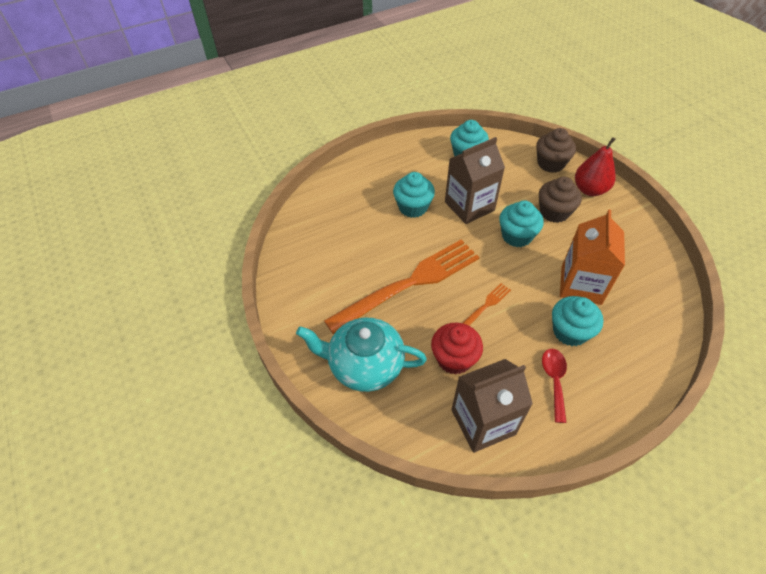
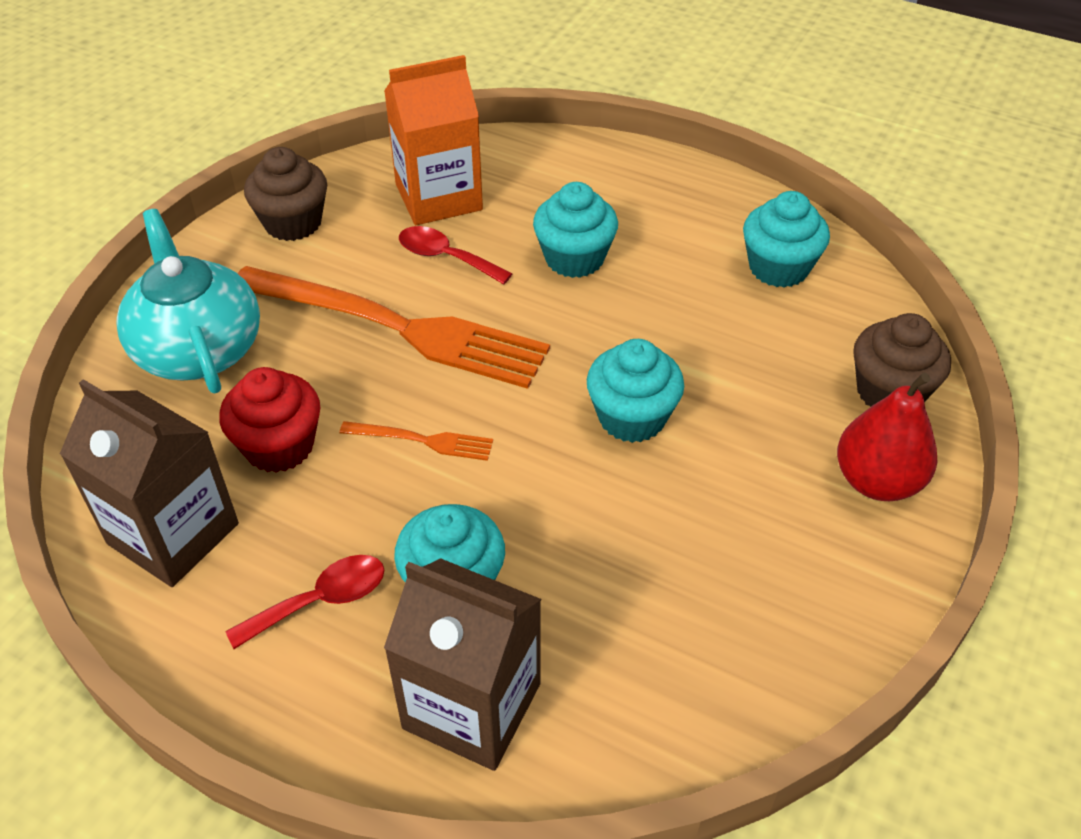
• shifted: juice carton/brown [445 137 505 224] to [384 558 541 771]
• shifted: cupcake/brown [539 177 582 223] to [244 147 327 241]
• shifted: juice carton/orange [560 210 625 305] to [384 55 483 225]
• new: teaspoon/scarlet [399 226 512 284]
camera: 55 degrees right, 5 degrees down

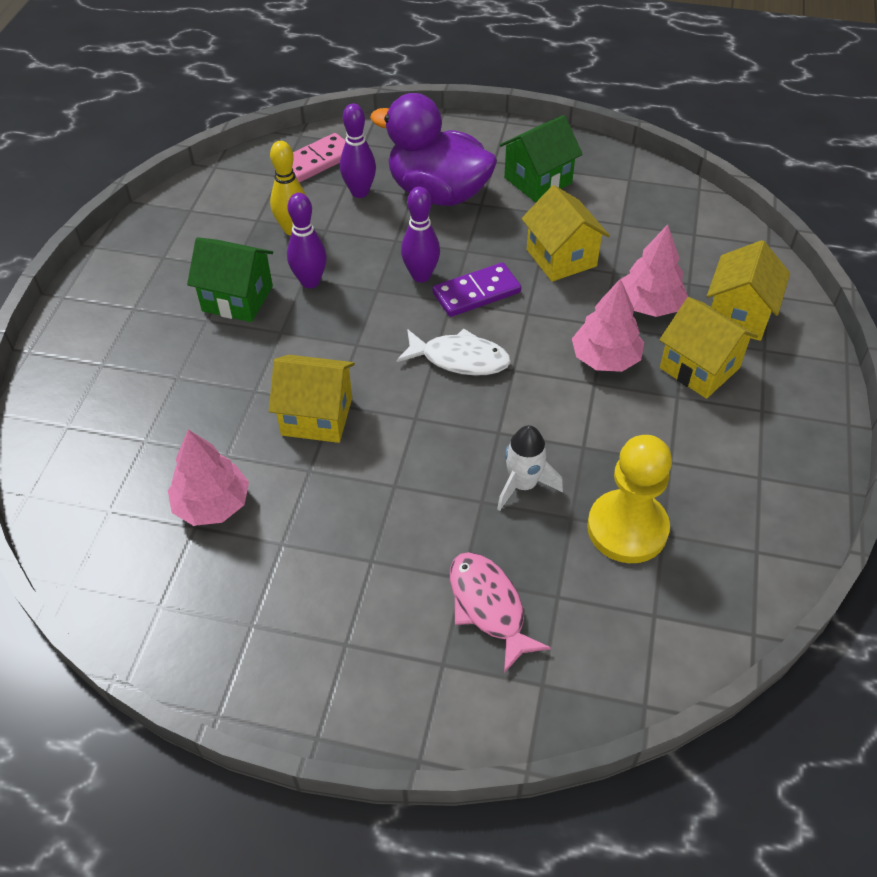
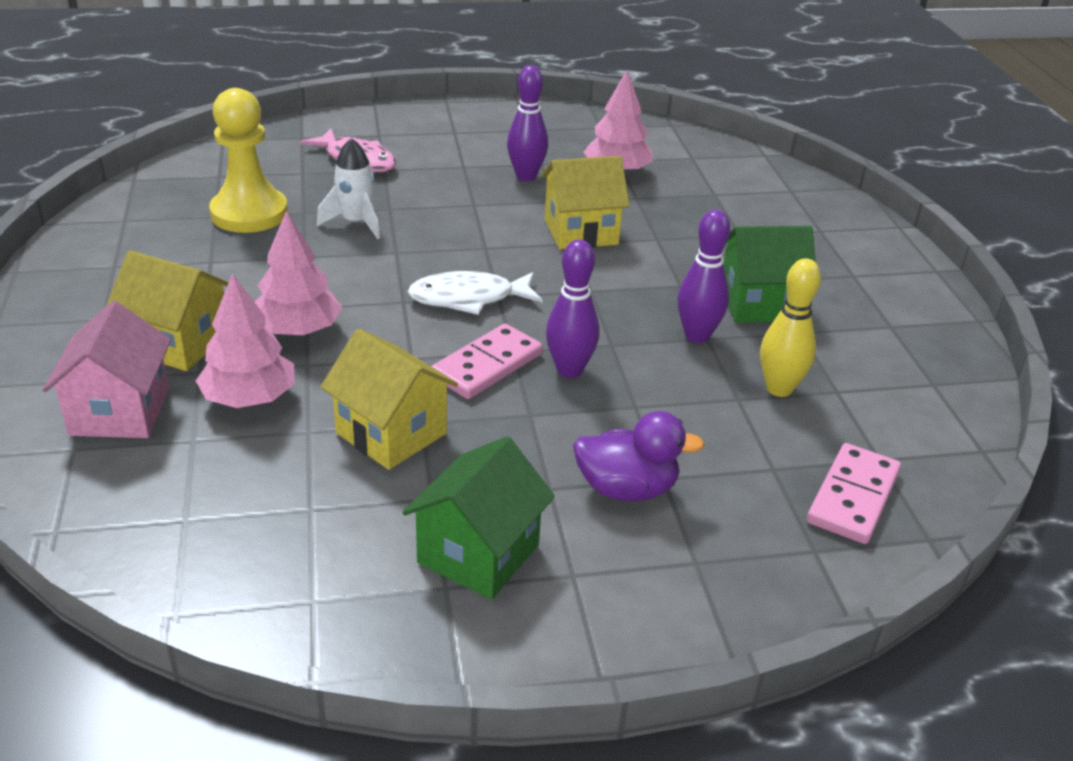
• scaled: toy duck/violet [370 93 497 206] = [573 411 705 501] x0.57
• shifted: skittle/violet [340 104 376 198] to [507 65 548 181]
• repainted: cottage/golden [707 240 790 341] to cottage/pink [42 301 171 438]
• repainted: domino piece/violet [432 262 521 317] to domino piece/pink [431 324 543 399]
camera: 155 degrees right, 15 degrees down

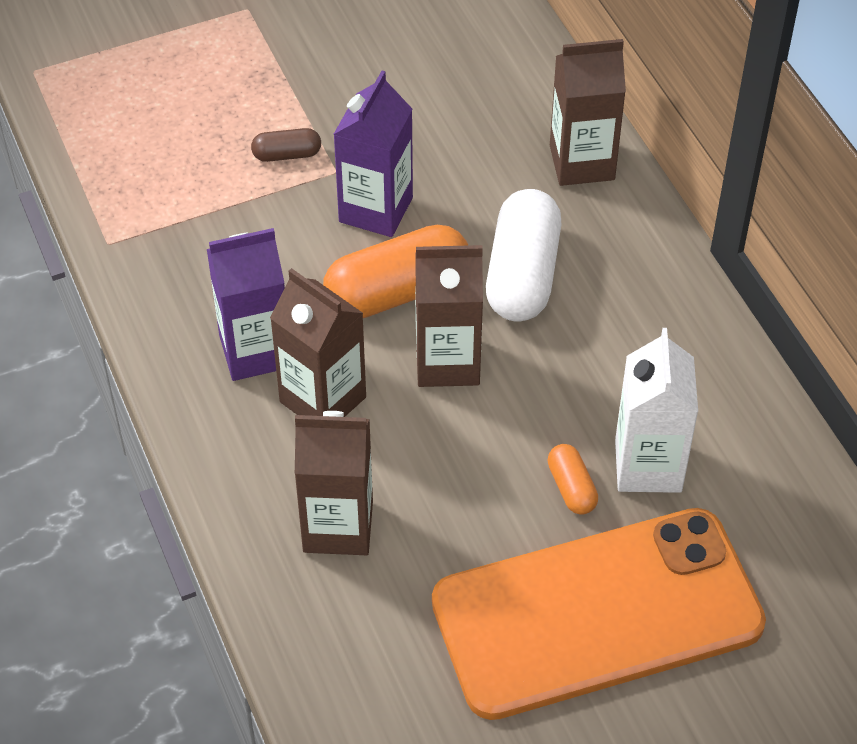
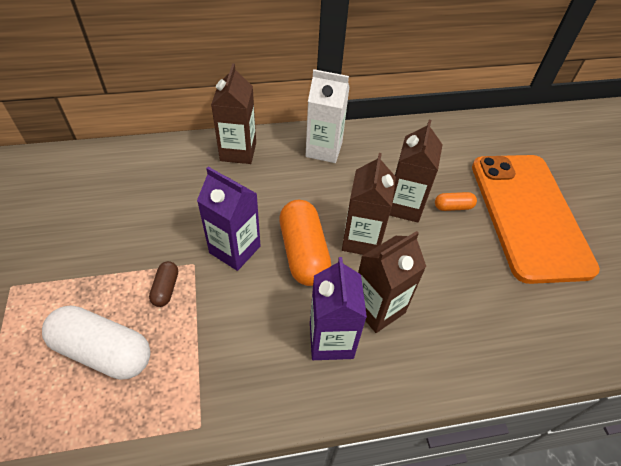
• shifted: pill/pure white [486 189 561 322] to [42 306 151 380]
• shifted: juice carton/pure white [615 328 698 493] to [306 69 349 163]
• shifted: juice carton/brown [295 411 373 555] to [389 120 443 223]
camera: 80 degrees left, 0 degrees up

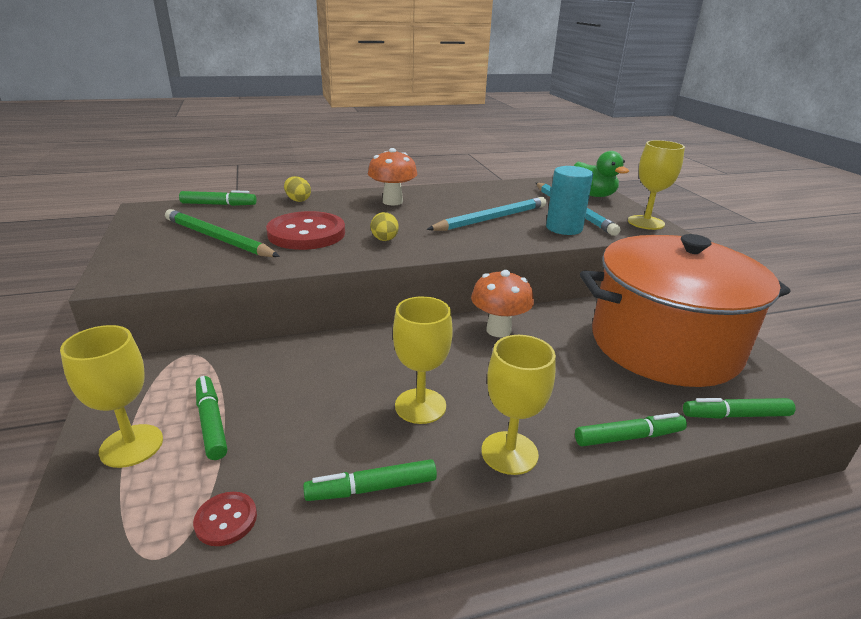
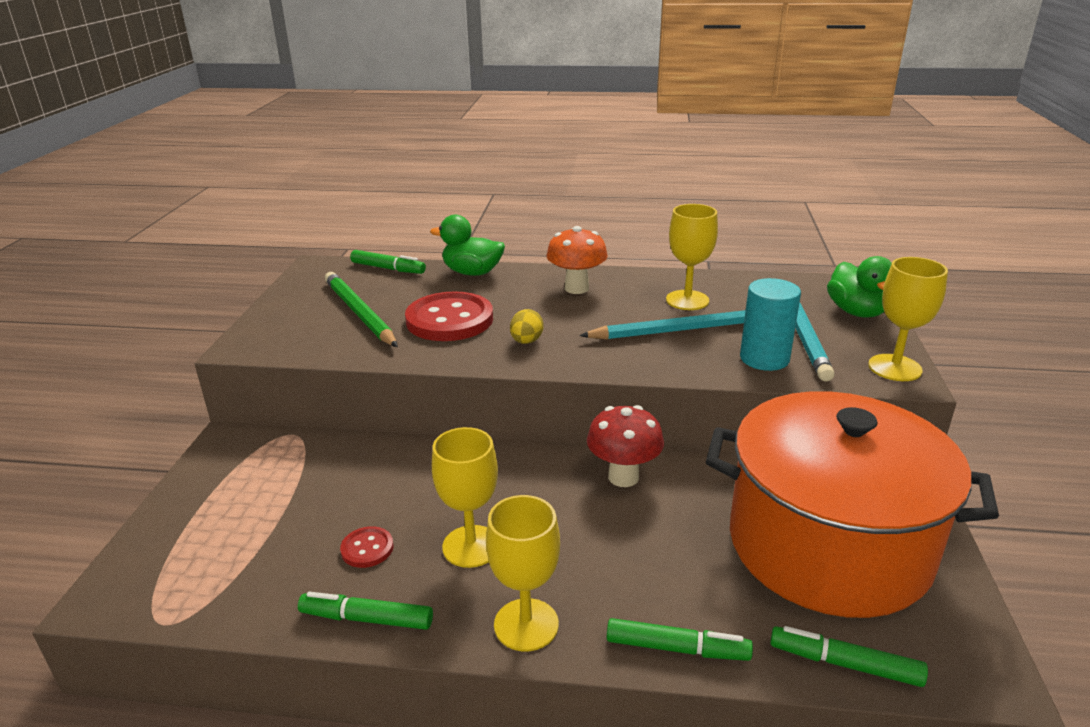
• swapped: toy egg/golden [284 176 311 202] to toy duck/green [430 215 505 276]
• repainted: mushroom/orange [471 270 534 338] to mushroom/scarlet [587 405 664 487]
• shifted: chalice/golden [60 325 163 468] to [666 204 718 310]
• gone: marker/green [196 376 227 460]
• shifted: sewing button/scarlet [193 492 257 546] to [340 526 393 568]
camera: 25 degrees right, 0 degrees up

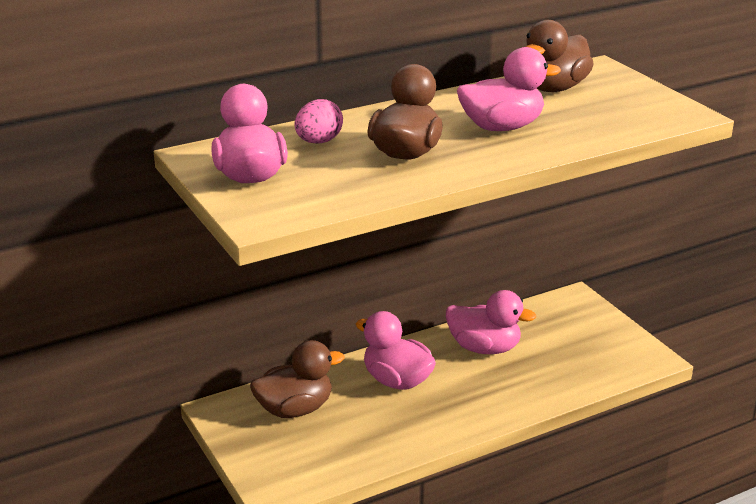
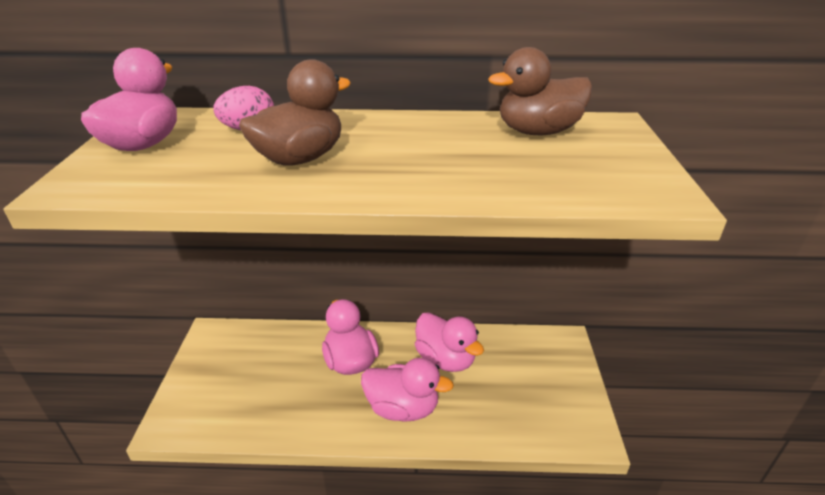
• shifted: toy duck/pink [457 47 561 131] to [361 358 454 422]
• gone: toy duck/brown [250 340 344 418]
camera: 30 degrees right, 5 degrees up

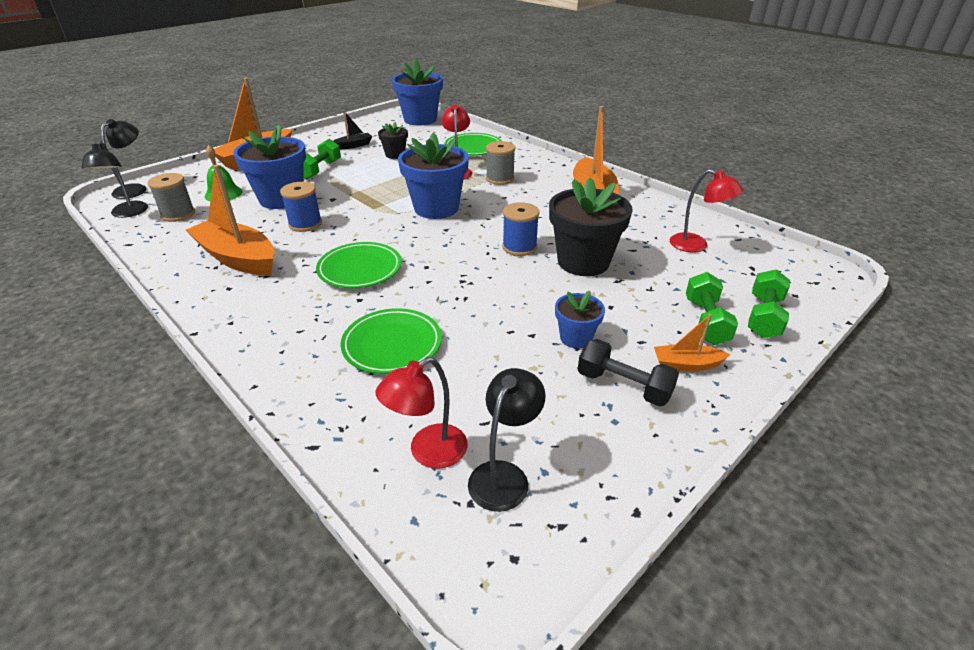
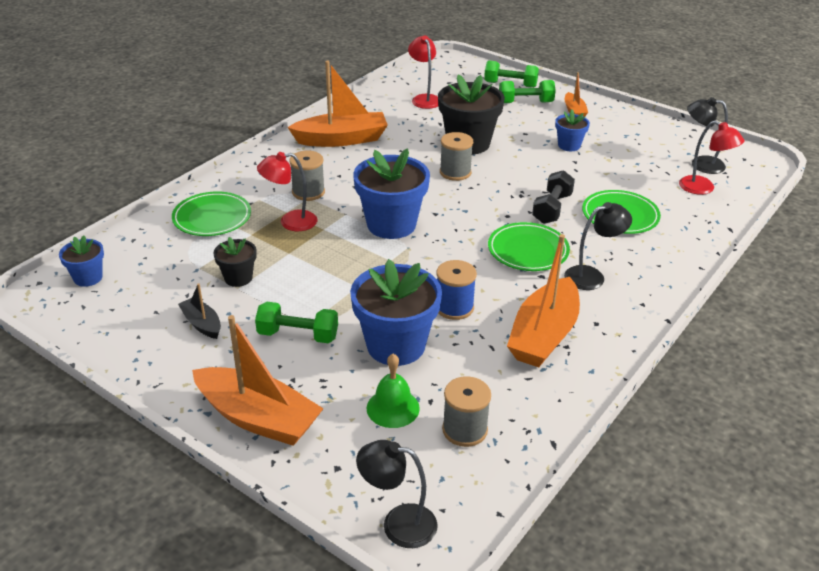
• scaled: potted plant/blue [392 58 443 125] = [59 235 104 287] x0.52
• shifted: desk lamp/ebony [81 141 148 218] to [564 202 632 290]
• rotated: desk lamp/scarlet [670 169 743 252] = [408 35 438 109] 45 degrees counterclockwise
• repainted: bobbin/blue [502 202 539 256] to bobbin/gray [440 132 473 181]
• shifted: dumbbell/ebony [578 339 679 407] to [532 170 575 224]
camera: 100 degrees left, 0 degrees up

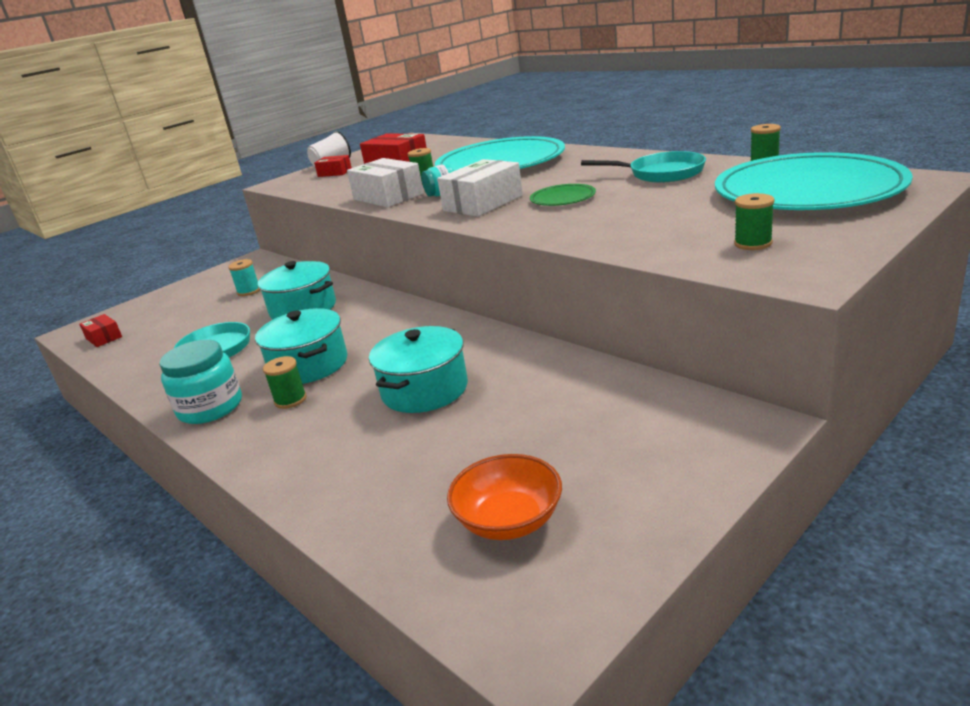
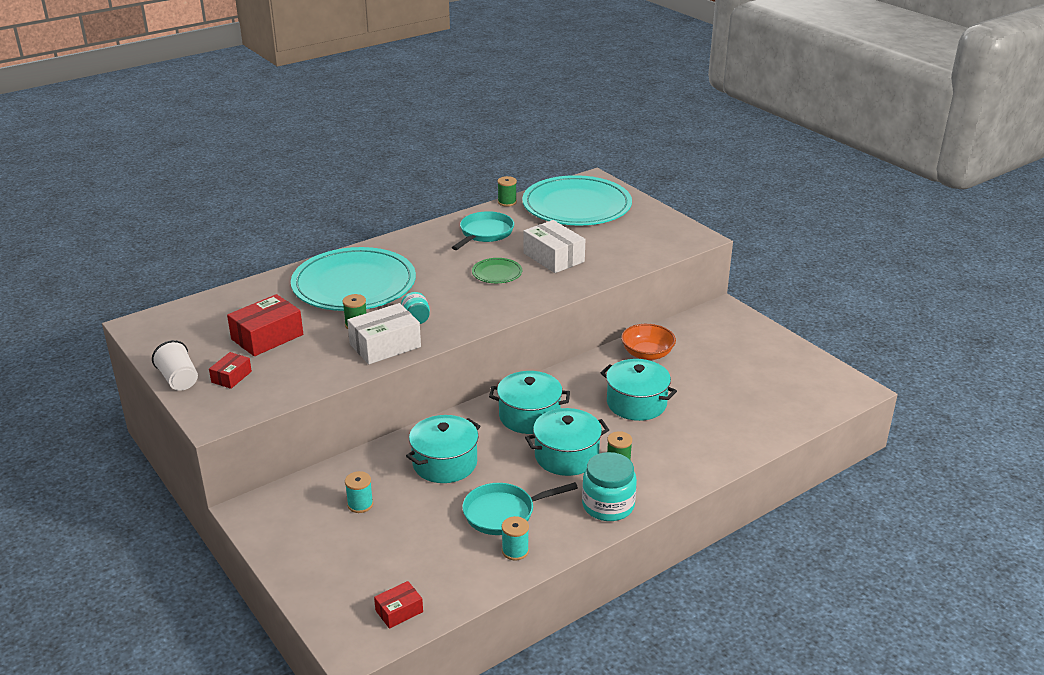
• shifted: box/pure white [437 159 523 217] to [523 220 586 273]
• gone: bobbin/green [734 193 774 250]
• shifted: deep dish/orange [447 454 562 540] to [621 324 676 360]
• new: cooking pot/turquoise [489 371 570 434]
• new: bobbin/turquoise [502 516 529 561]
camera: 85 degrees left, 5 degrees up

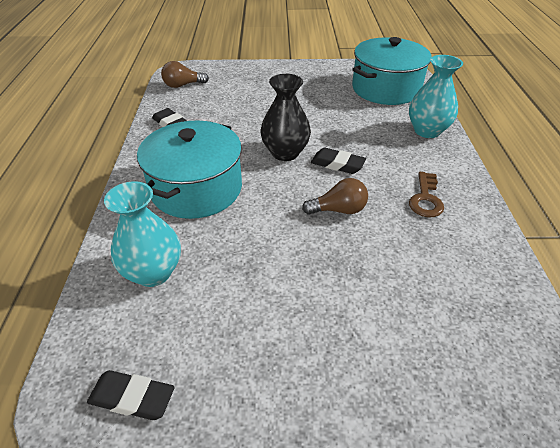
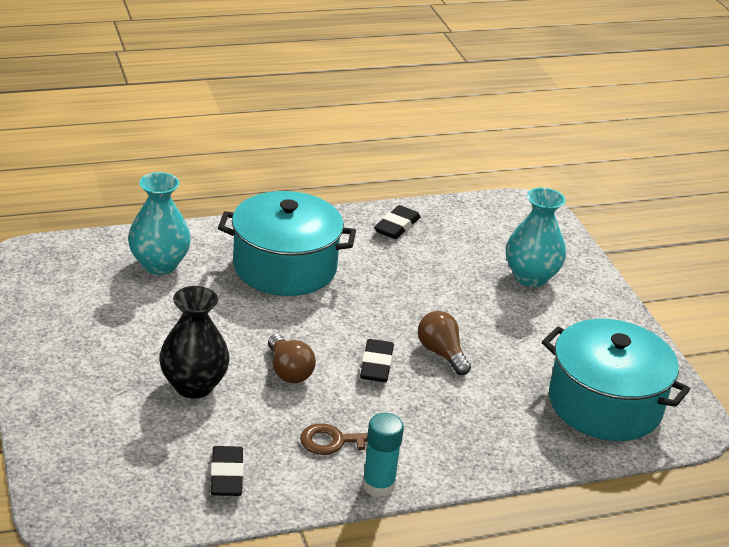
• shifted: vase/turquoise [409 55 463 138] to [506 187 566 287]
• shifted: light bulb/brown [161 61 209 88] to [418 311 471 375]
• shifted: vase/ebony [261 74 311 161] to [159 286 230 399]
• shifted: pencil eraser/ebony [87 370 174 420] to [211 446 244 496]
• new: stick of glue/turquoise [362 413 404 497]
camera: 70 degrees right, 10 degrees down

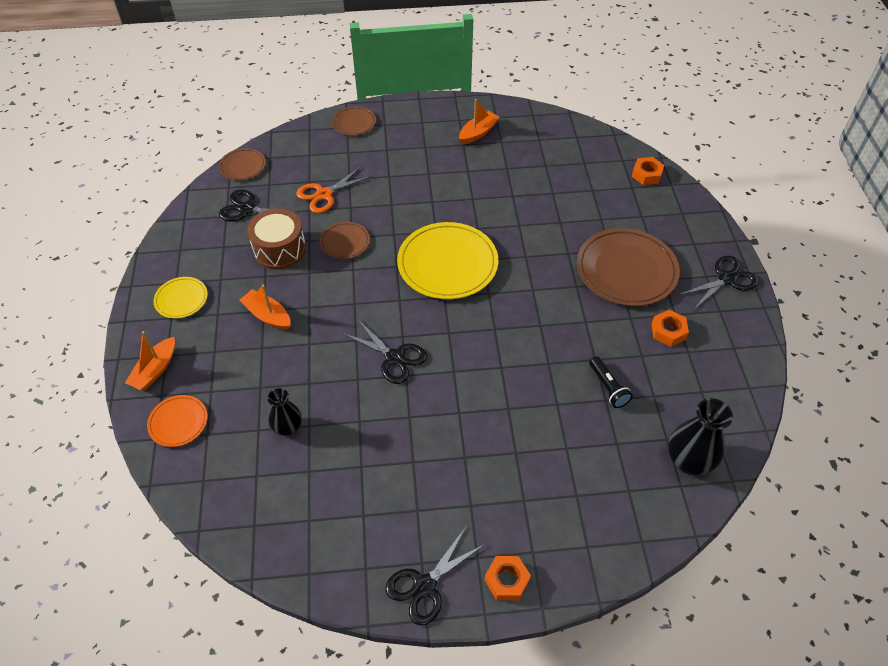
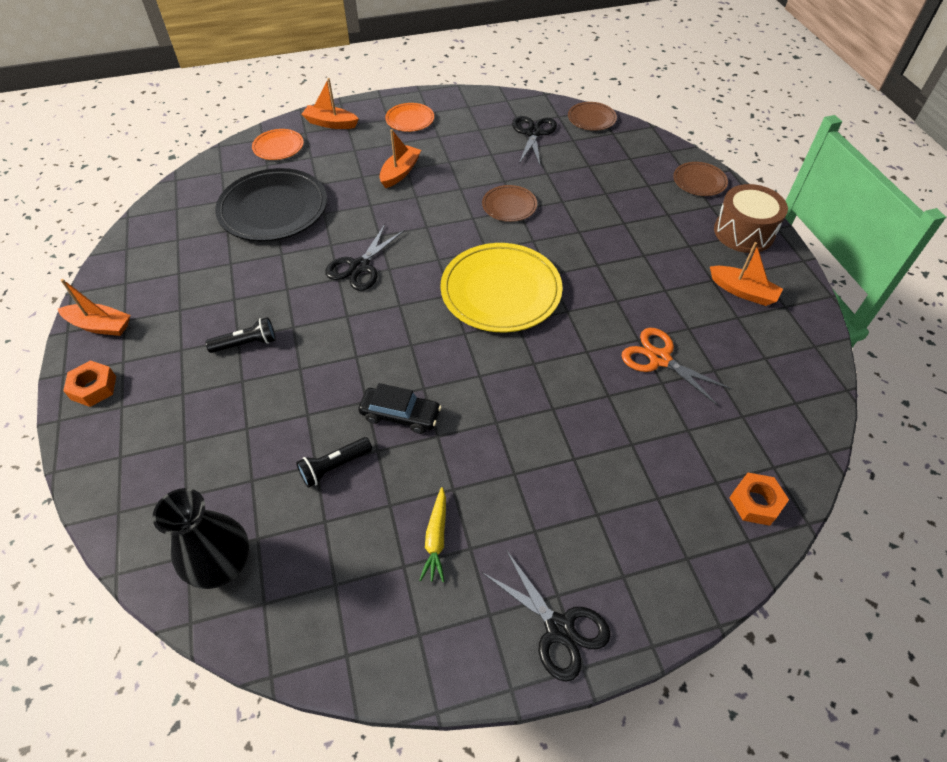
• shifted: scissors/orange [296 166 372 213] to [622 328 732 406]
• shifted: snare drum/brown [247 208 306 270] to [714 184 788 253]
• gone: plate/brown [577 228 680 306]
• repainted: plate/golden [153 277 208 319] to plate/orange [385 103 434 132]
• swapped: hexagon nut/orange [652 310 689 347] to toy carrot/golden [420 487 446 582]
• swapped: vase/ebony [267 388 302 436] to plate/ebony [215 168 327 241]
• swapped: scissors/ebony [385 527 485 626] to sailboat/orange [58 279 130 336]
• new: flashlight/ebony [205 317 276 353]
• new: automobile/ebony [358 383 442 434]
camera: 80 degrees right, 0 degrees up

